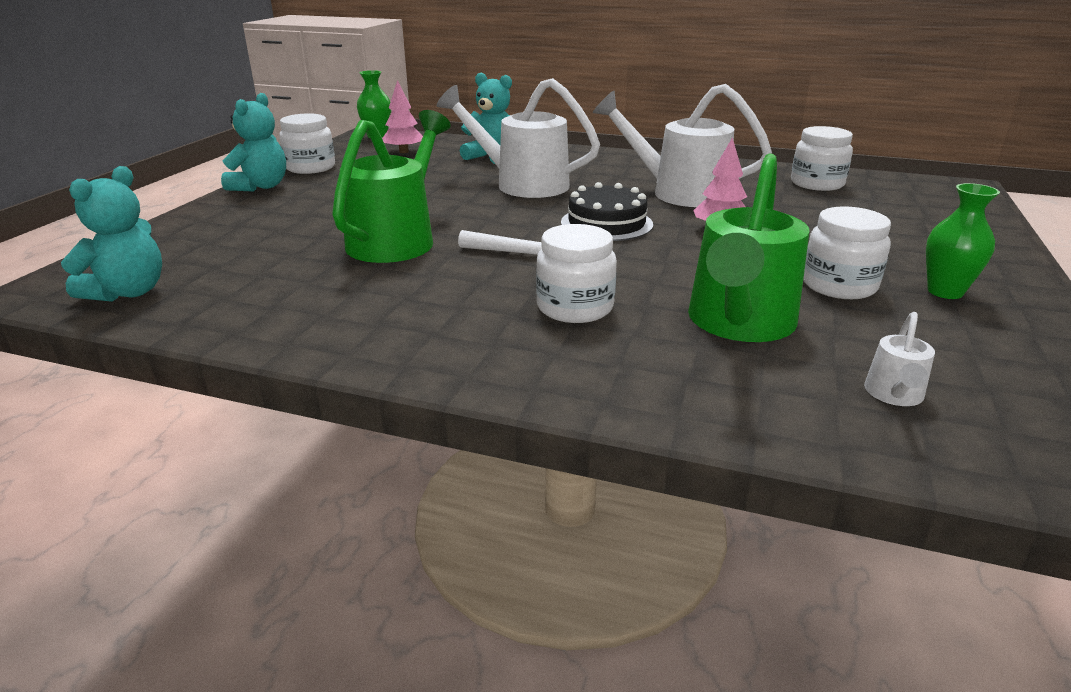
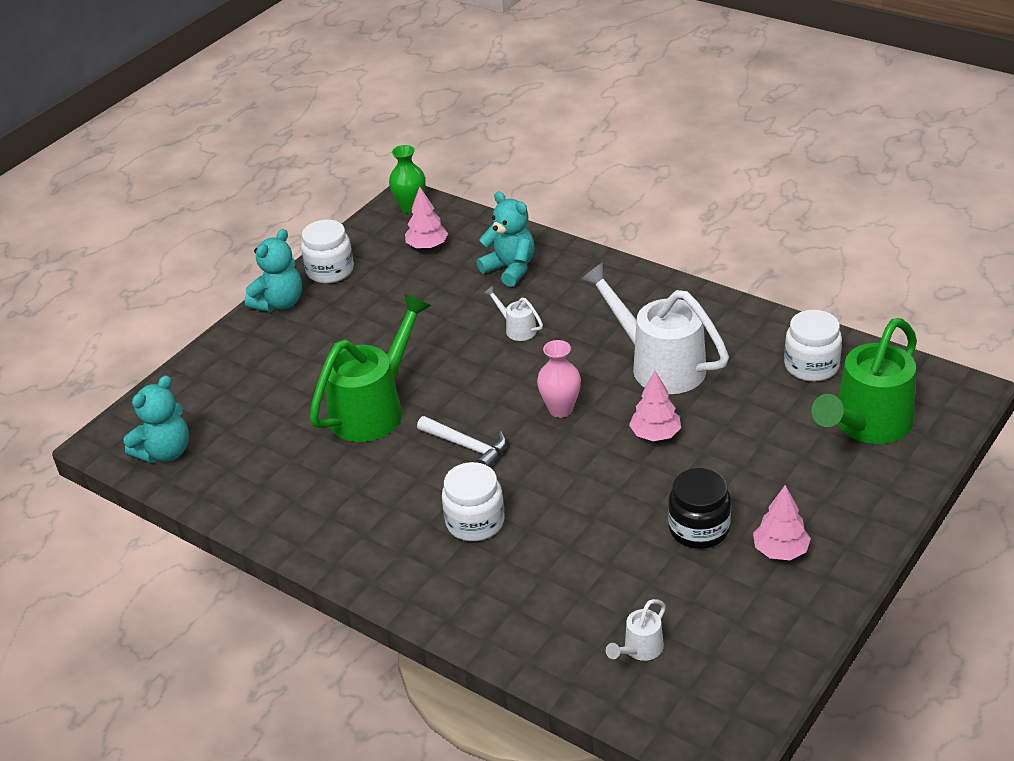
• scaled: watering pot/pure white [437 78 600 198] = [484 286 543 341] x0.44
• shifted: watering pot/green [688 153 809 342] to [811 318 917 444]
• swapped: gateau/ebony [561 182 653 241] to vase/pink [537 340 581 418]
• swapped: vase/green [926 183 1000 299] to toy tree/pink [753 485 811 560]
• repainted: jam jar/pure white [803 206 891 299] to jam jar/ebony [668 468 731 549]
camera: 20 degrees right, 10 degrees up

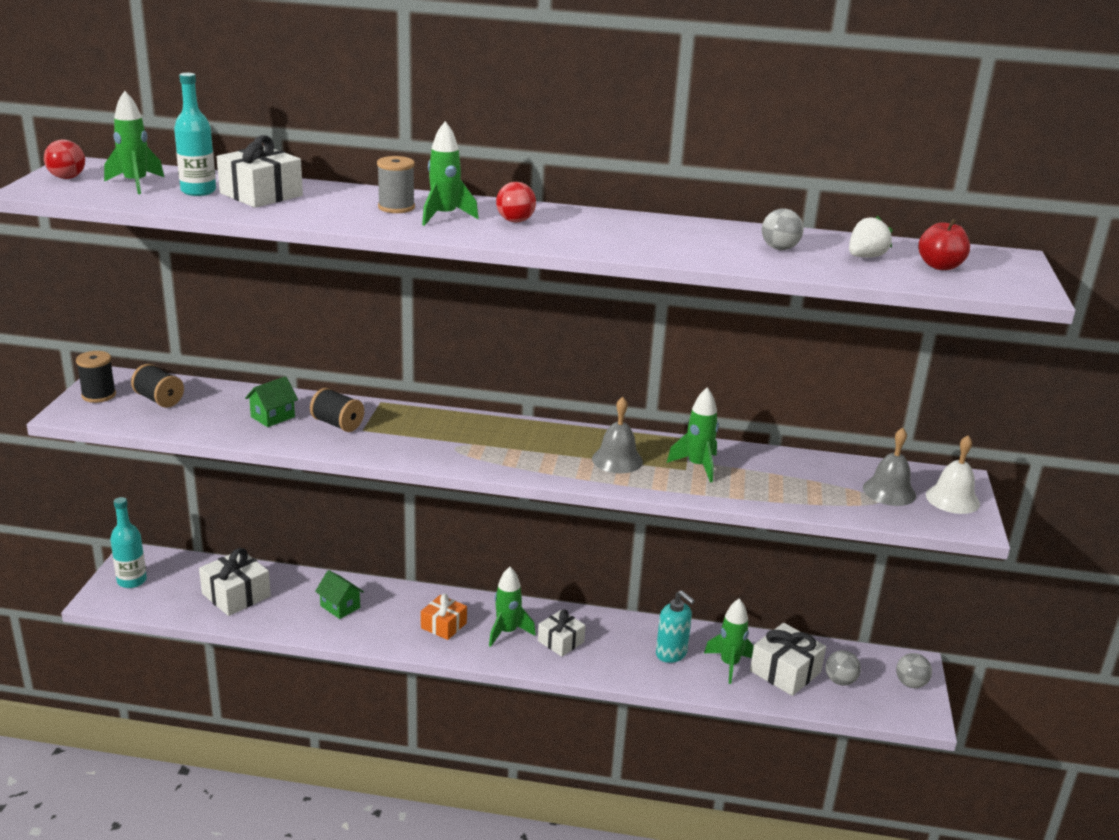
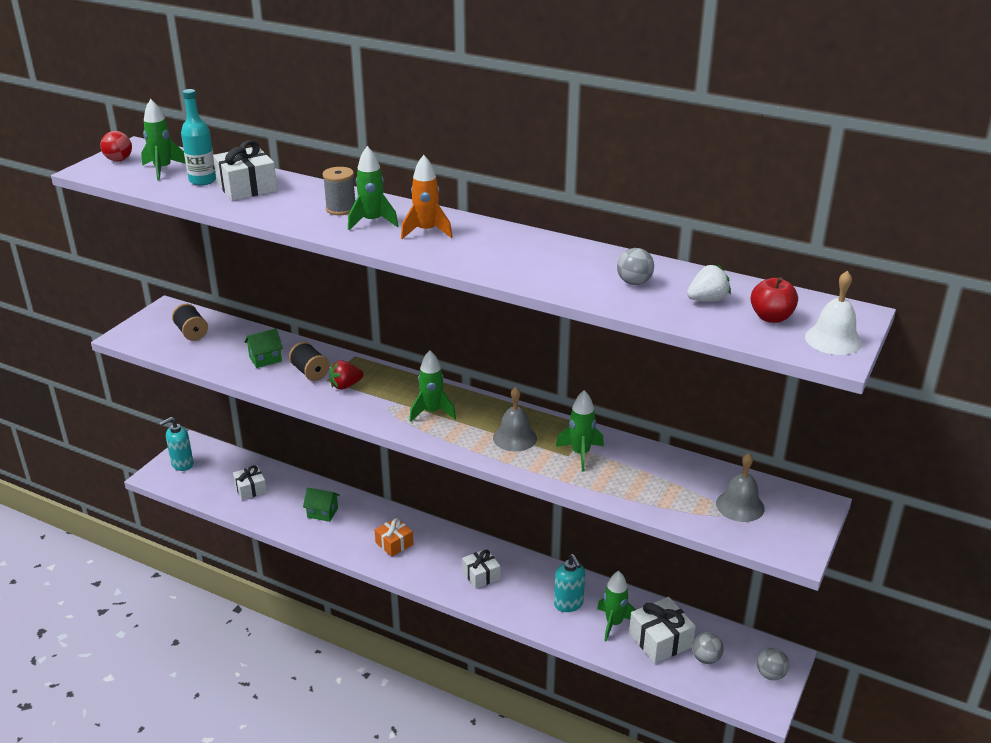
• swapped: ball/scarlet [496 182 536 223] to toy rocket/orange [401 155 453 239]
• gone: bobbin/ebony [76 351 116 403]
• shifted: school bell/pure white [926 435 980 514] to [805 271 863 355]
• swapped: bottle/turquoise [110 497 147 588] to soap dispenser/turquoise [160 417 194 471]
• scaled: gift/pure white [199 548 271 616] = [233 465 267 500] x0.66
• shifted: toy rocket/green [489 567 536 647] to [410 350 456 422]
• rotated: cottage/green [315 570 364 619] = [303 488 340 522] 45 degrees counterclockwise
• new: berry/scarlet [329 360 363 390]
camera: 20 degrees right, 5 degrees up

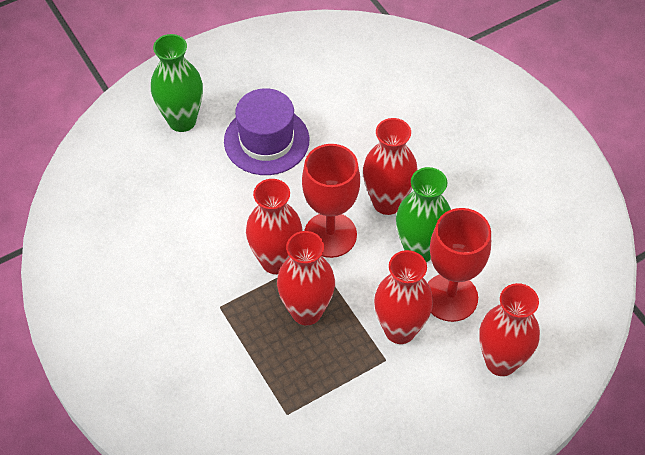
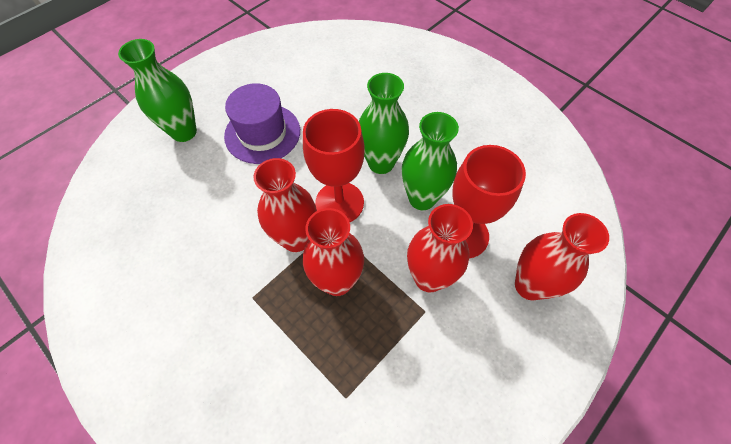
• repainted: vase/scarlet [363 118 417 215] to vase/green [359 73 409 174]
camera: 15 degrees left, 5 degrees up

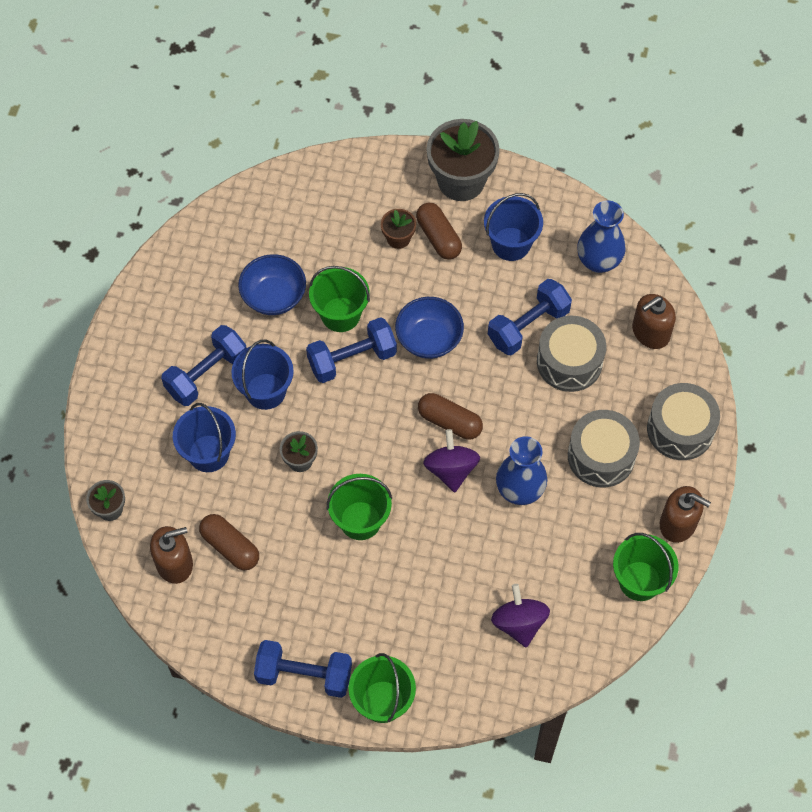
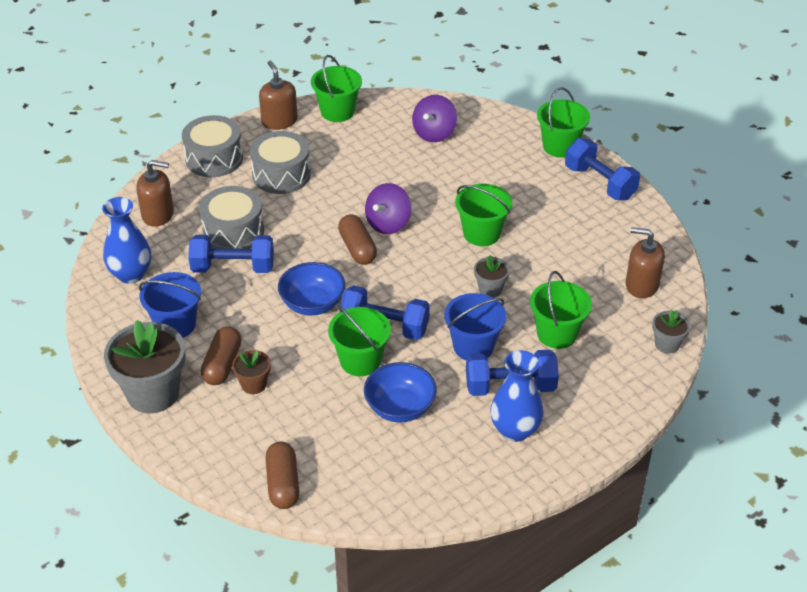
• repainted: bucket/blue [173 403 236 472] to bucket/green [530 271 592 349]
• shifted: vase/blue [496 436 547 505] to [490 350 544 442]
• shifted: pill/brown [199 514 259 570] to [265 442 299 509]
camera: 140 degrees left, 20 degrees down

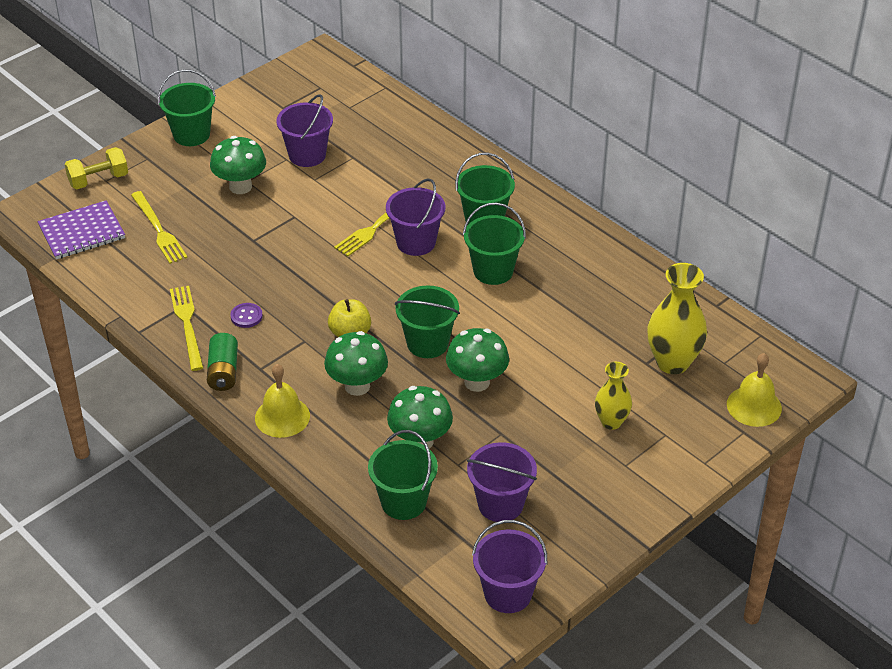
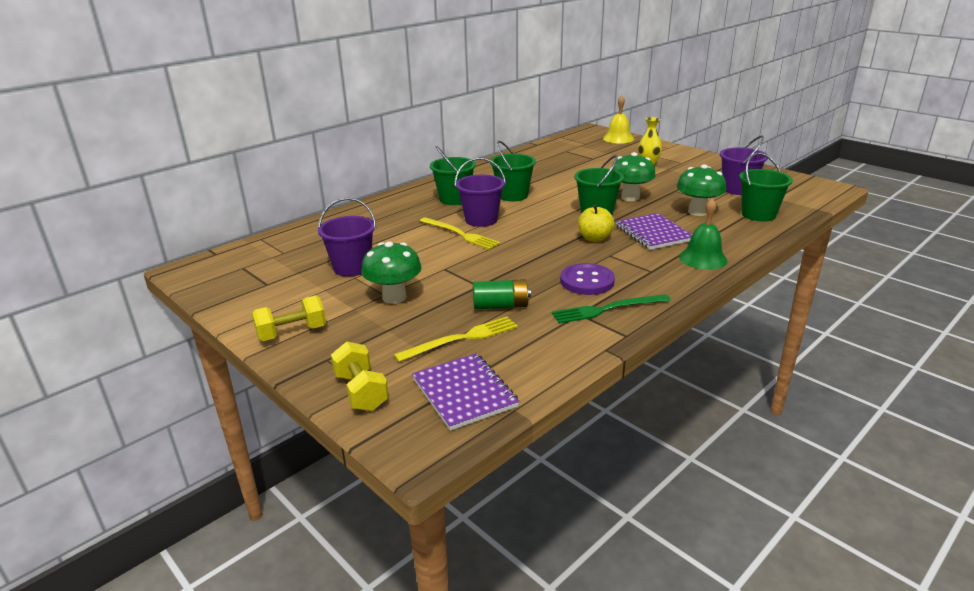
• swapped: bucket/green [158 70 216 146] to dumbbell/golden [252 295 326 341]
• gone: vase/golden [647 263 707 374]
• repainted: dinner fork/golden [170 286 203 371] to dinner fork/green [552 294 671 324]
• scaled: sewing button/violet [230 303 263 328] = [560 263 615 295] x1.78
• swapped: mushroom/green [324 331 388 396] to notepad/violet [616 213 692 250]
• shifted: power cell/green [207 333 238 391] to [473 279 531 310]
• repainted: school bell/golden [255 364 310 438] to school bell/green [679 198 728 270]
• gone: bucket/violet [472 520 547 613]
camera: 90 degrees left, 15 degrees down

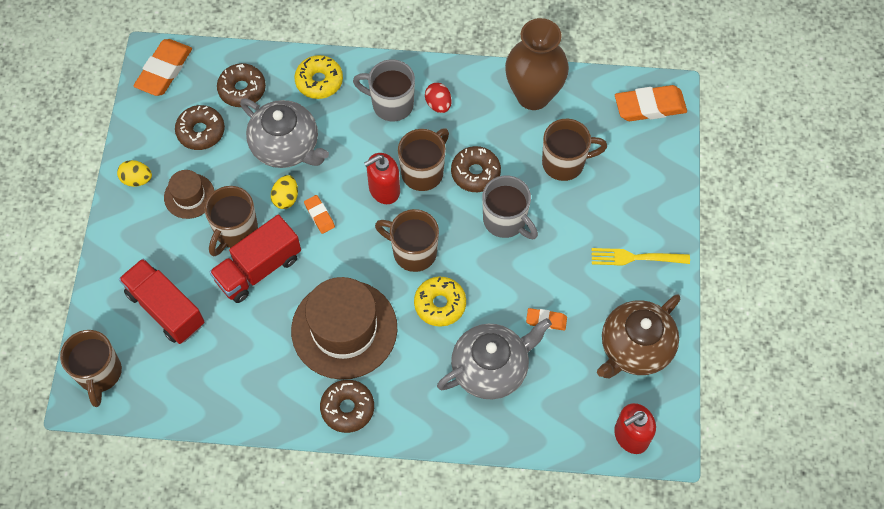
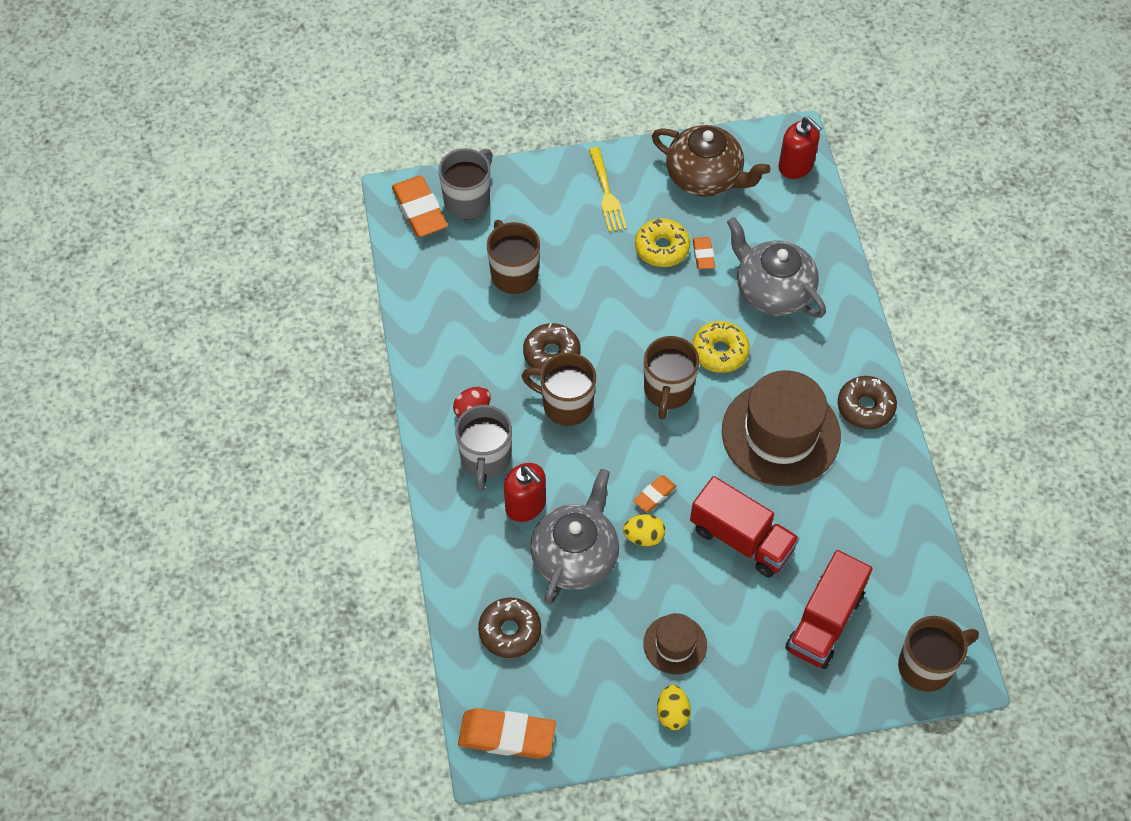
• gone: vase/brown [505 18 569 110]
• shifted: glazed donut/golden [294 55 343 99] to [635 218 690 267]
• gone: glazed donut/brown [175 105 225 150]
• shifted: soap dispenser/scarlet [364 153 400 204] to [504 463 546 522]
• shifted: coffee mug/gray [482 175 538 239] to [438 148 493 219]
• gone: coffee mug/brown [205 186 258 256]
camera: 105 degrees left, 5 degrees down

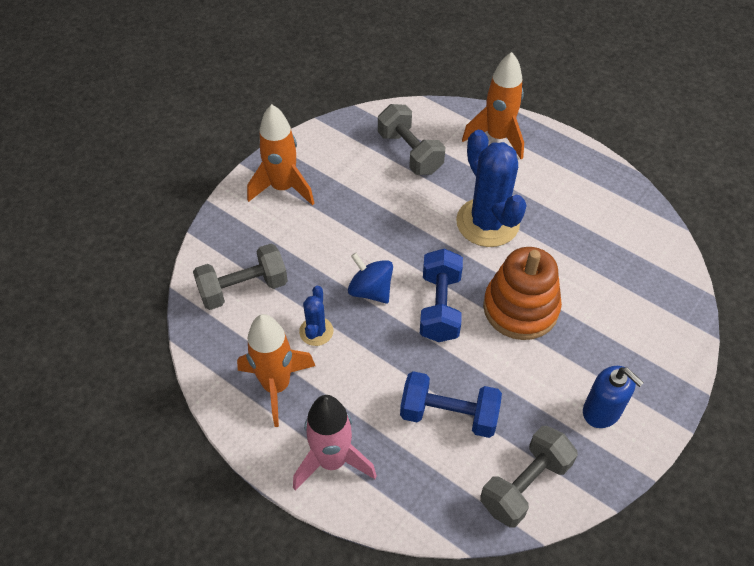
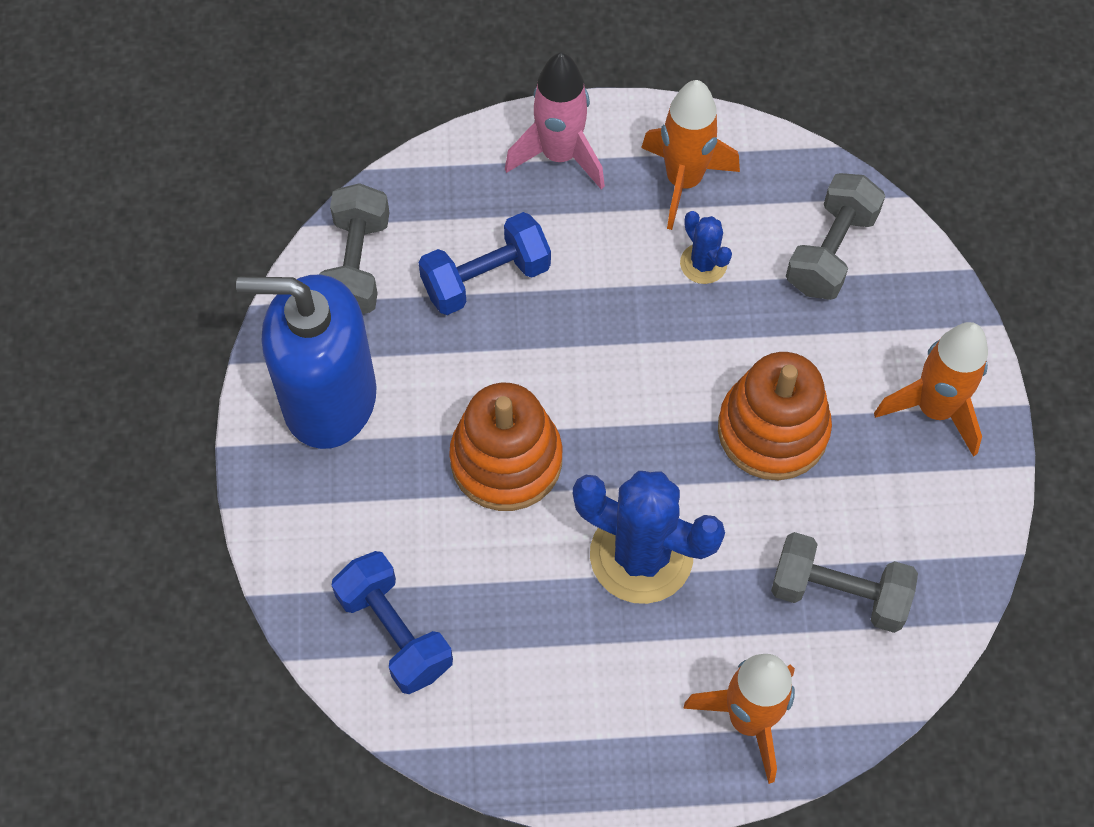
• shifted: dumbbell/blue [420 249 463 342] to [332 551 453 694]
• gone: spinning top/blue [348 253 393 304]
• scaled: soap dispenser/blue [583 366 644 428] = [236 274 377 449] x1.95
• new: stacking rings/orange [718 352 832 480]
camera: 140 degrees right, 10 degrees up

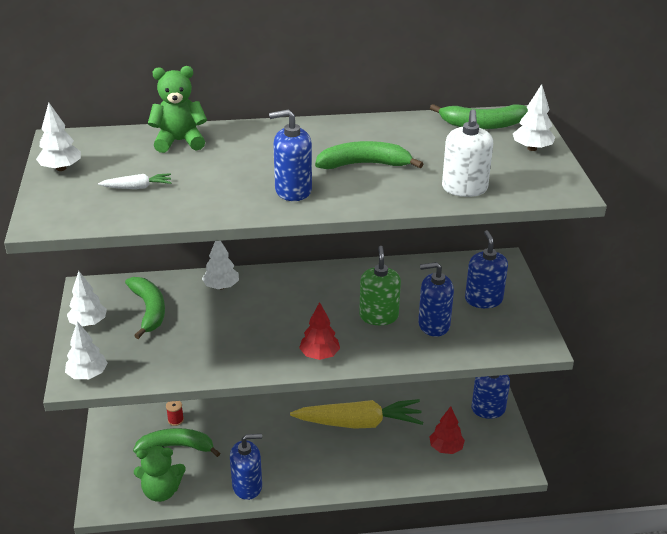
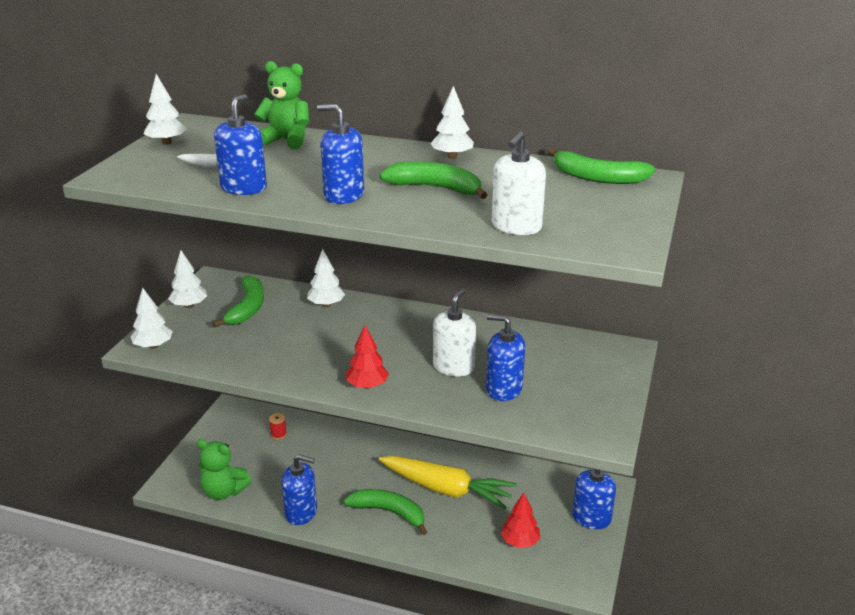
• shifted: toy tree/pure white [513 84 555 151] to [430 86 474 159]
• shifted: soap dispenser/blue [465 230 508 308] to [214 94 267 195]
• repainted: soap dispenser/green [359 246 401 325] to soap dispenser/pure white [433 289 476 376]
• shifted: toy banana/green [133 428 220 457] to [344 489 427 535]
camera: 25 degrees right, 5 degrees down

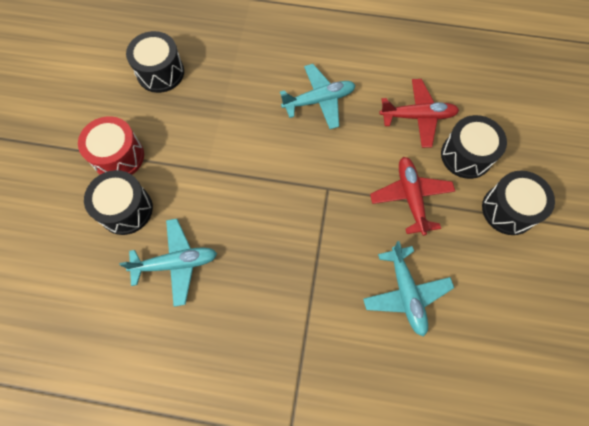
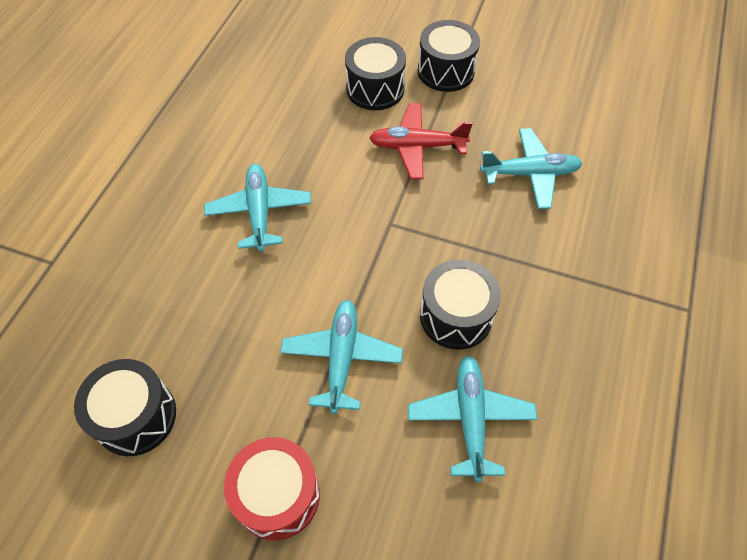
• gone: toy plane/scarlet [379 79 459 148]
• shifted: snare drum/ebony [84 170 153 235] to [420 259 501 350]
• new: toy plane/turquoise [280 300 403 414]
camera: 80 degrees left, 10 degrees down

